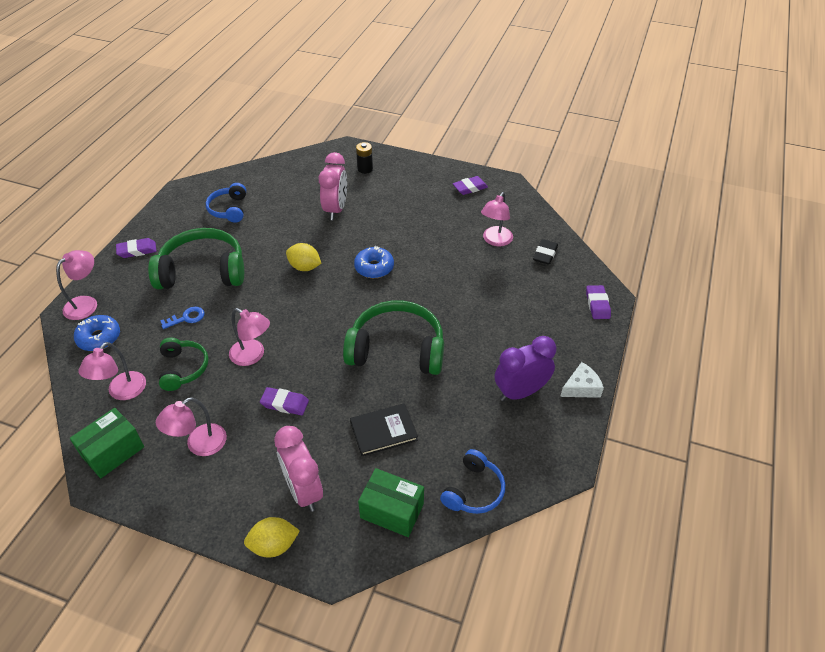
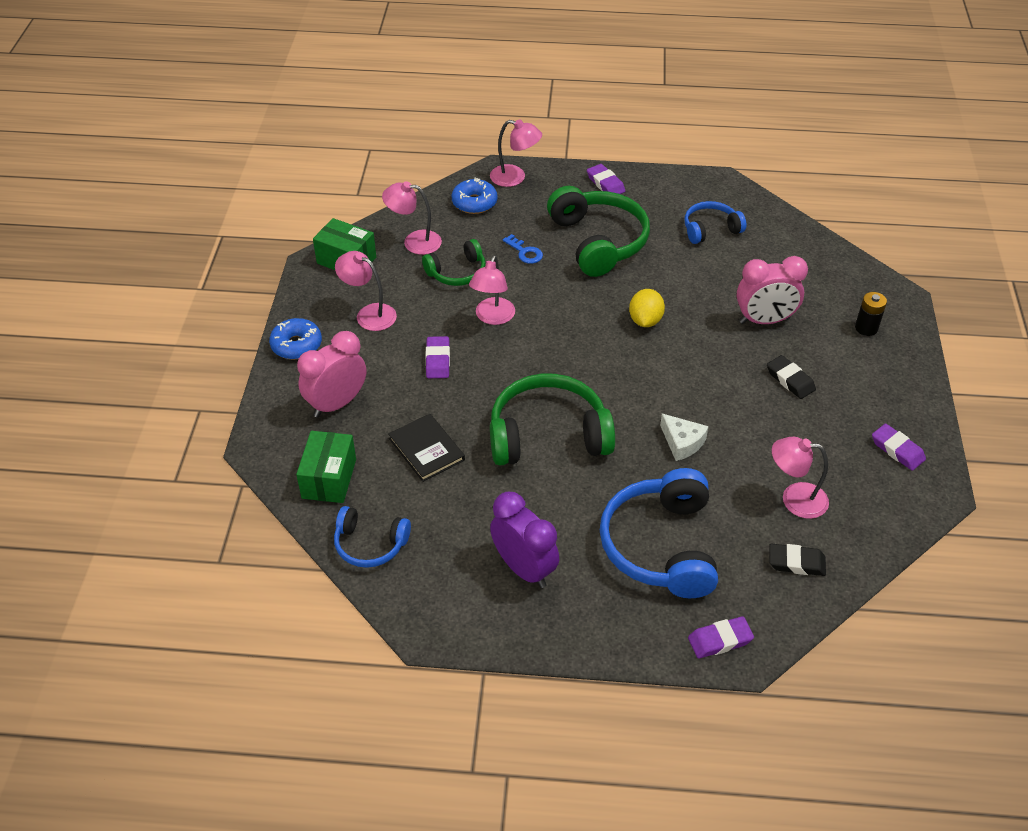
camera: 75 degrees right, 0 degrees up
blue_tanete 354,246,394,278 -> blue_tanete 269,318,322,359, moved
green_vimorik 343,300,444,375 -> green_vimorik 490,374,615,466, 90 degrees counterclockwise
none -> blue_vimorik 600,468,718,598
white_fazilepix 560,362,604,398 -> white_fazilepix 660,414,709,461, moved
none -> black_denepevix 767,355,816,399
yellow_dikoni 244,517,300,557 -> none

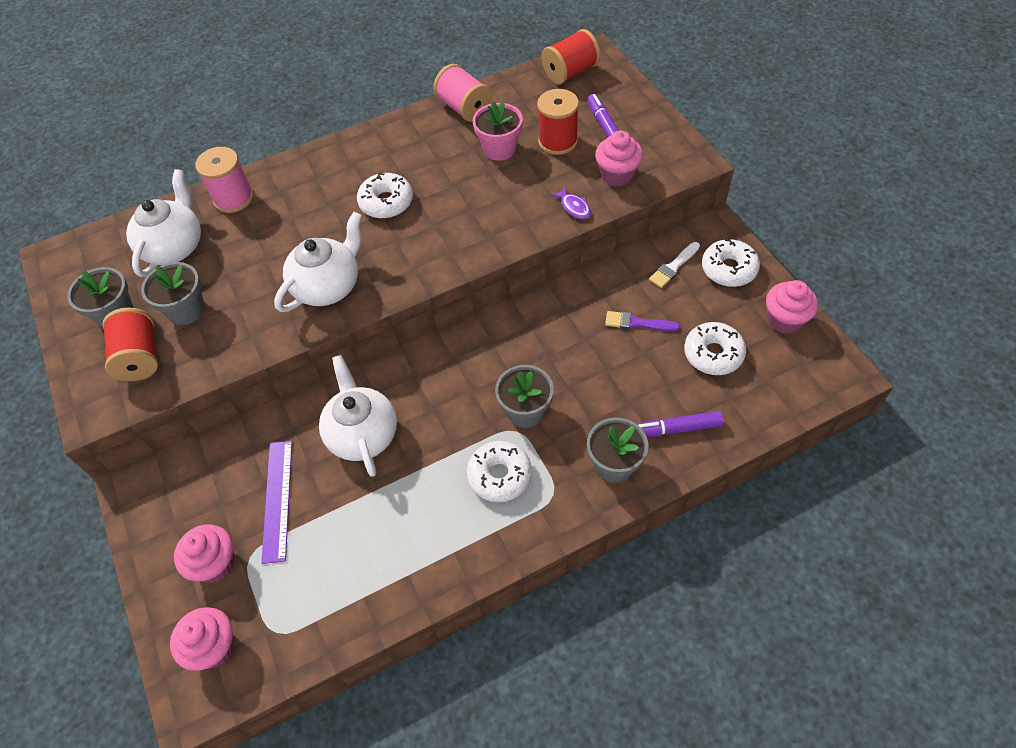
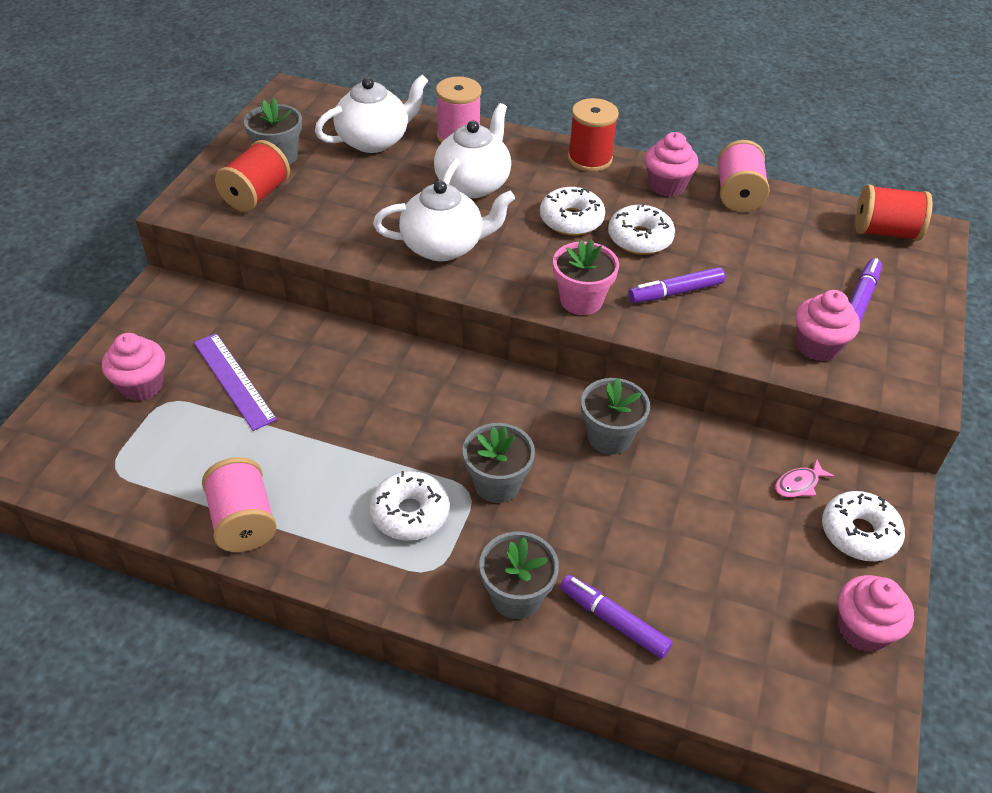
camera: 40 degrees right, 10 degrees down
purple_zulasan 261,441,292,564 -> purple_zulasan 194,333,277,431, 75 degrees counterclockwise
none -> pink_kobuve 202,457,277,552
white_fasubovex 319,355,397,477 -> white_fasubovex 434,103,511,198, moved
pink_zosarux 473,101,523,161 -> pink_zosarux 553,239,619,315, moved
red_kobuve 537,89,579,155 -> red_kobuve 568,98,619,172, moved
grey_zosarux 141,262,205,325 -> grey_zosarux 581,378,650,455, moved
white_tanete 684,322,746,375 -> white_tanete 608,203,675,255, moved
none -> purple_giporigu 628,267,725,303
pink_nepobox 170,607,235,671 -> pink_nepobox 645,132,699,197, moved
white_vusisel 649,242,700,288 -> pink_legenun 775,459,835,498
purple_legenun 550,186,591,219 -> none
purple_vusisel 605,311,680,332 -> none

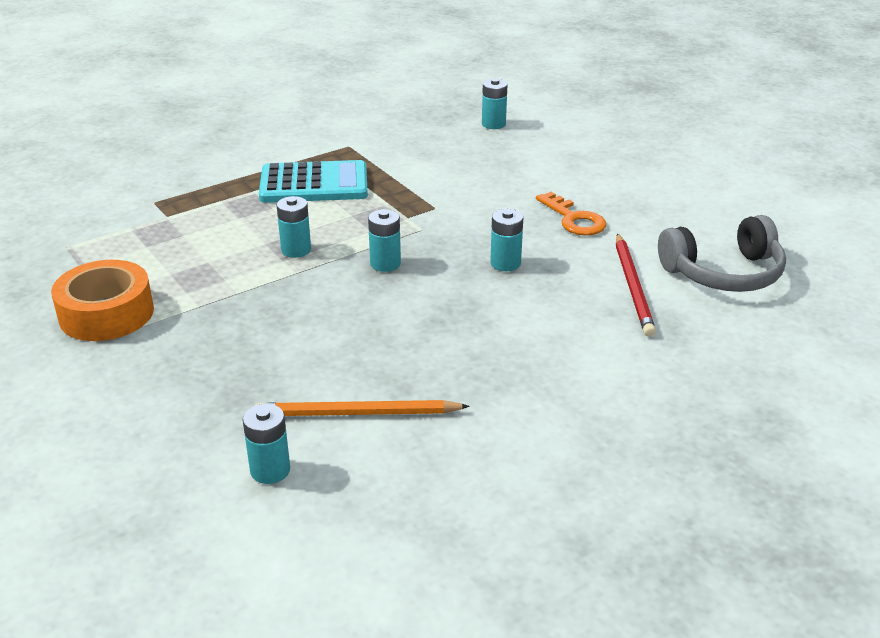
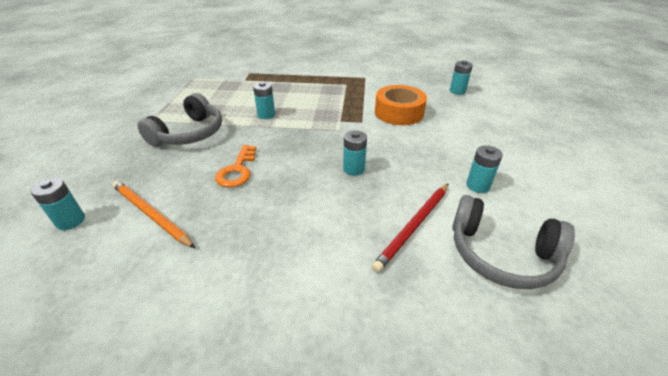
camera: 40 degrees right, 5 degrees up
none -> grey_vimorik 137,93,222,147
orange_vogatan 536,192,606,236 -> orange_vogatan 215,145,256,188, moved
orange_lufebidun 51,260,154,341 -> orange_lufebidun 375,85,427,125, moved
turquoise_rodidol 368,209,401,272 -> turquoise_rodidol 466,145,503,193, moved
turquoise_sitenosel 259,160,368,203 -> none

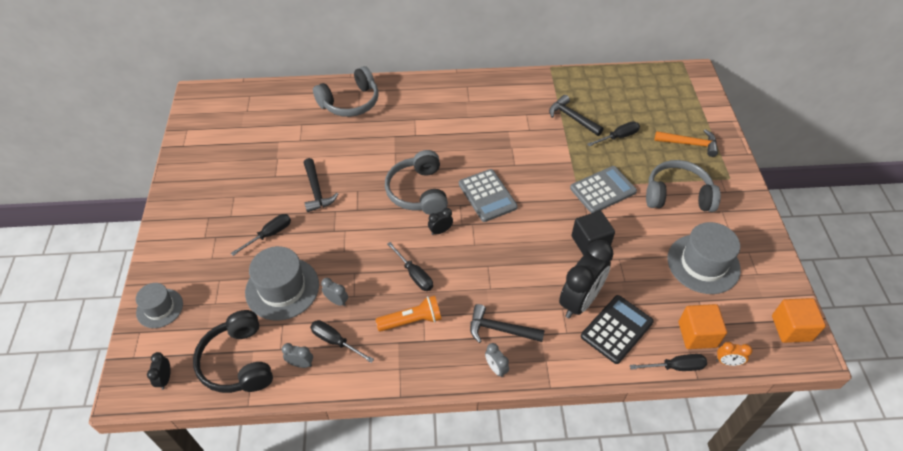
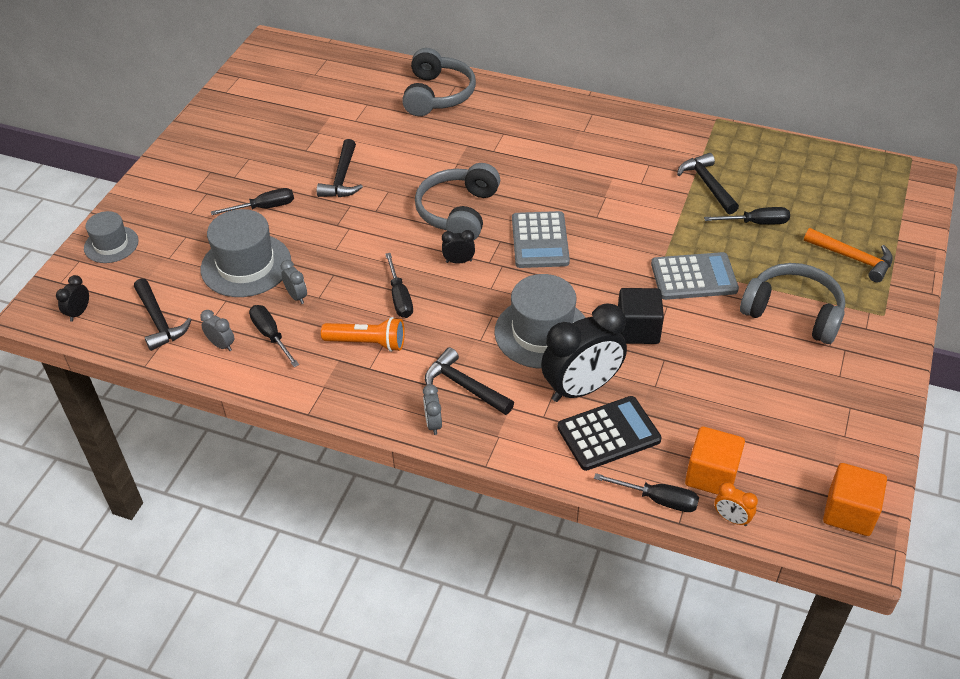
camera: 25 degrees right, 5 degrees down
black_vimorik 193,310,273,393 -> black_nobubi 134,278,192,351
grey_vimorik 313,66,379,117 -> grey_vimorik 402,48,476,116, 75 degrees counterclockwise
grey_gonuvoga 667,222,741,294 -> grey_gonuvoga 494,274,585,369, moved

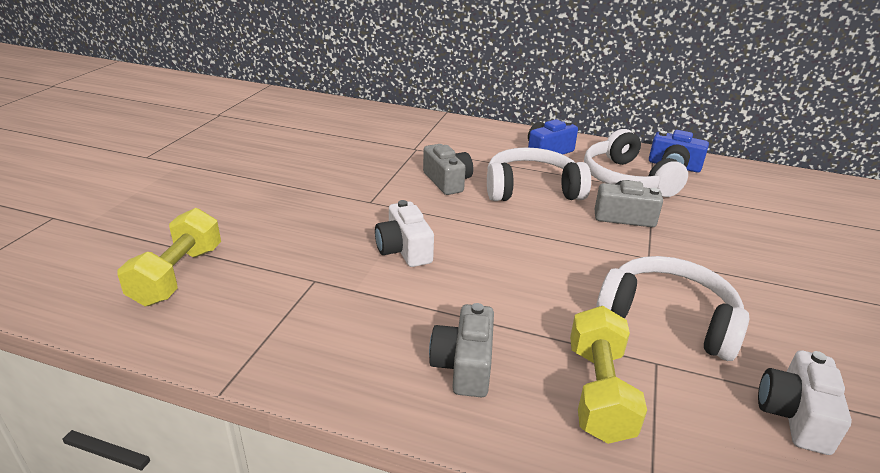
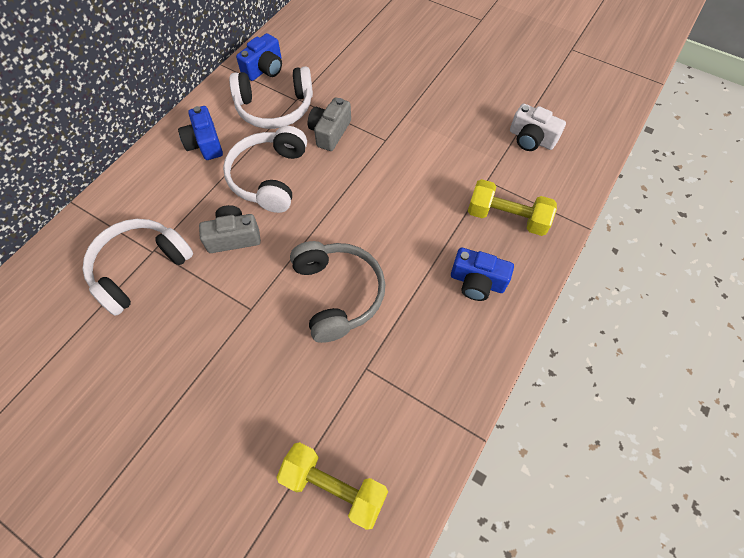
camera: 75 degrees left, 30 degrees up
white_vimorik 596,256,749,361 -> white_vimorik 83,219,193,316, moved
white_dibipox 375,200,434,267 -> grey_vimorik 290,241,385,343
grey_dibipox 429,303,494,397 -> blue_dibipox 451,248,514,301

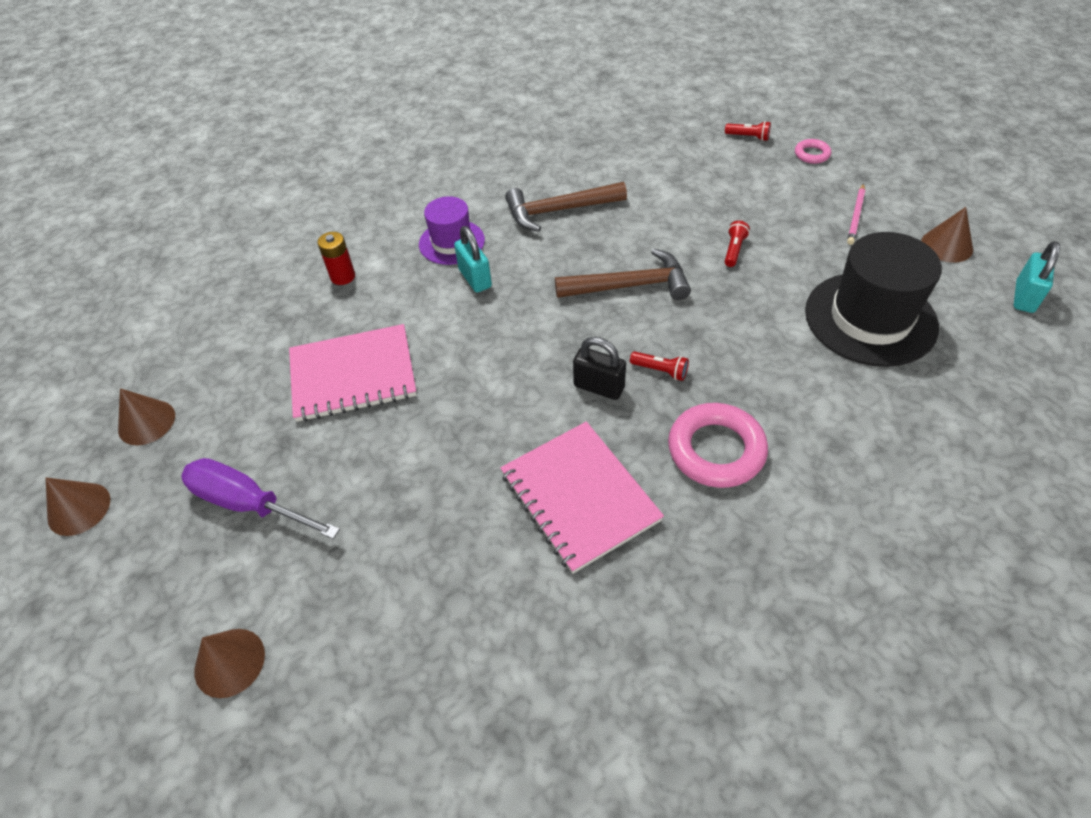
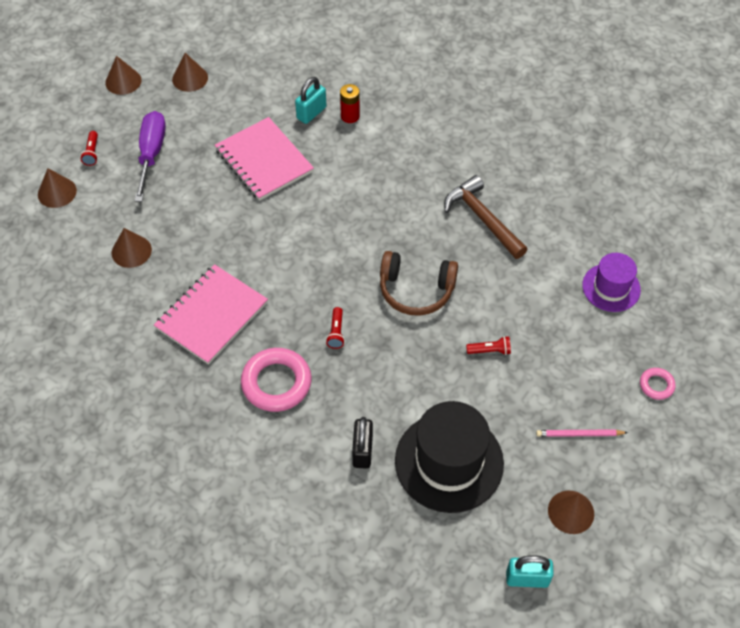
camera: 65 degrees right, 5 degrees up
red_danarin 725,121,771,141 -> red_danarin 80,131,98,166, moved
none -> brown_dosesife 112,228,152,268
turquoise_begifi 454,226,492,292 -> turquoise_begifi 295,77,326,124, moved
black_begifi 573,337,626,400 -> black_begifi 352,417,373,469, moved
brown_nobubi 555,249,691,300 -> brown_vimorik 380,251,458,316
purple_gonuvoga 419,196,485,265 -> purple_gonuvoga 582,253,641,312, moved

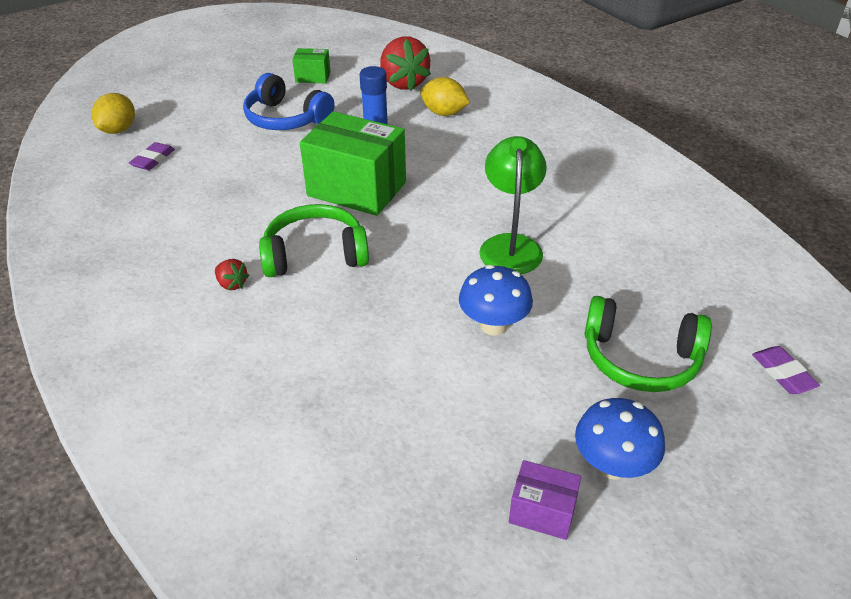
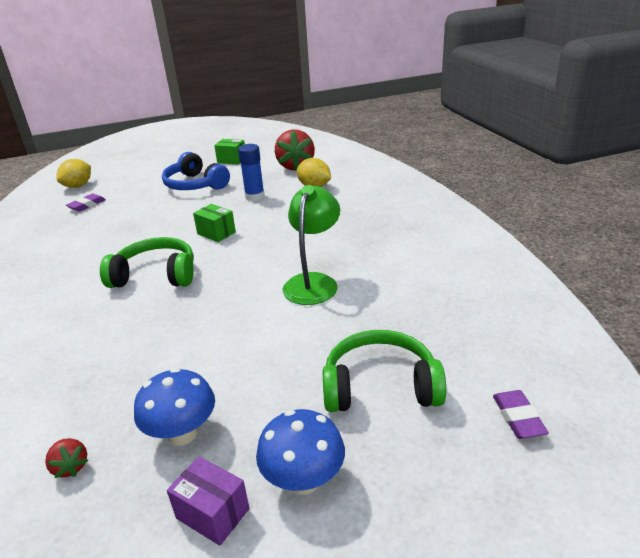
camera: 15 degrees right, 10 degrees down
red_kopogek 215,259,249,290 -> red_kopogek 45,438,88,478, moved
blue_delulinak 459,265,533,335 -> blue_delulinak 134,368,215,446, moved
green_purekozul 300,111,406,216 -> green_purekozul 193,204,236,242, x0.48
green_vimorik 584,296,712,392 -> green_vimorik 323,330,446,412, 150 degrees clockwise

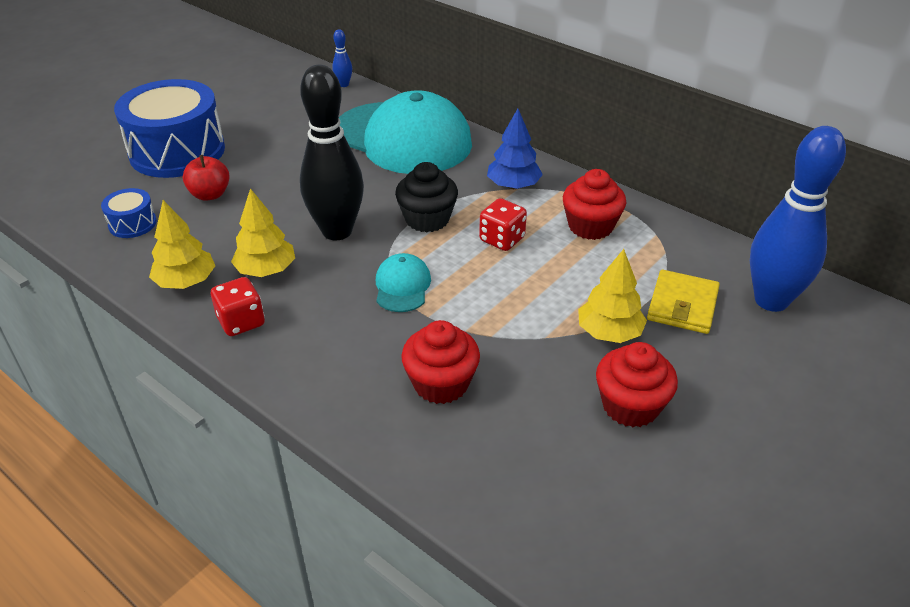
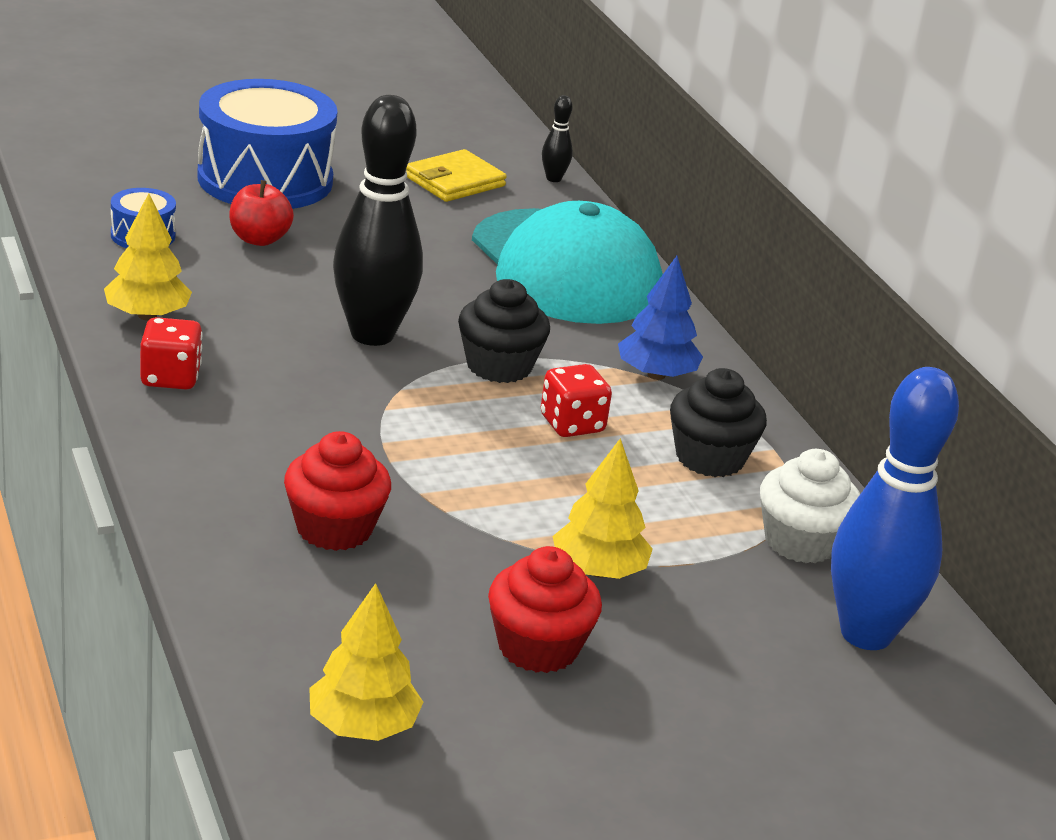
camera: 25 degrees right, 10 degrees down
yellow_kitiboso 231,188,295,277 -> yellow_kitiboso 309,583,423,741, moved
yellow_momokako 647,270,720,334 -> yellow_momokako 406,149,507,202, moved
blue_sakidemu 332,29,352,87 -> black_sakidemu 542,95,573,182
red_nepobox 563,169,626,240 -> black_nepobox 670,368,767,477
none -> white_nepobox 760,449,860,563
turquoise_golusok 376,253,431,312 -> none

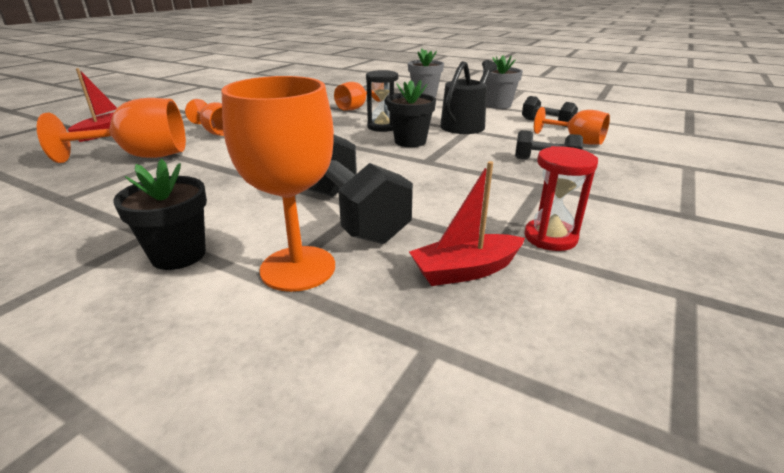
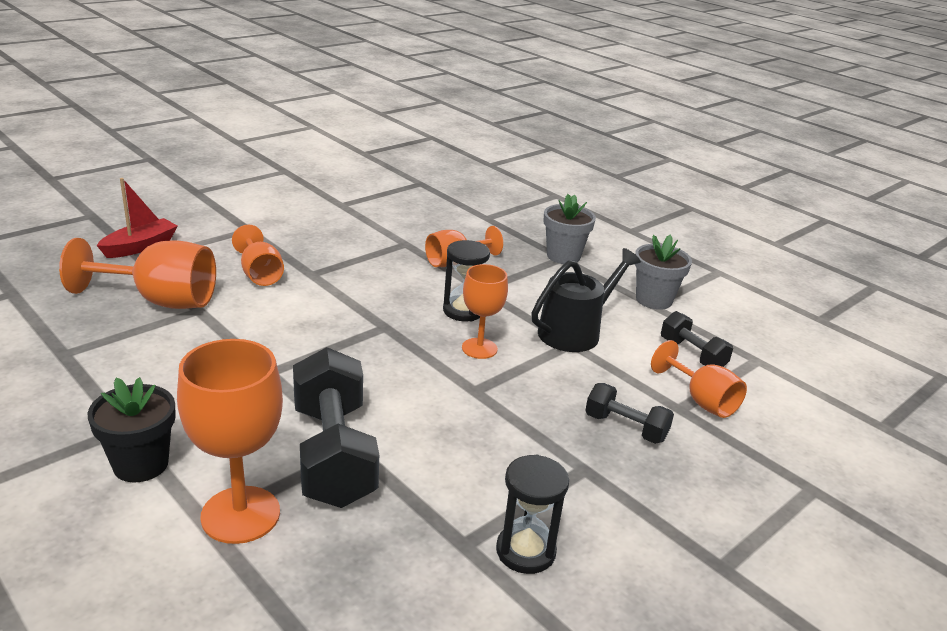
camera: 15 degrees right, 0 degrees up
black_zosarux 387,80,436,147 -> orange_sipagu 462,264,508,359
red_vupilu 524,146,598,251 -> black_vupilu 496,454,569,574
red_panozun 409,161,525,286 -> none

